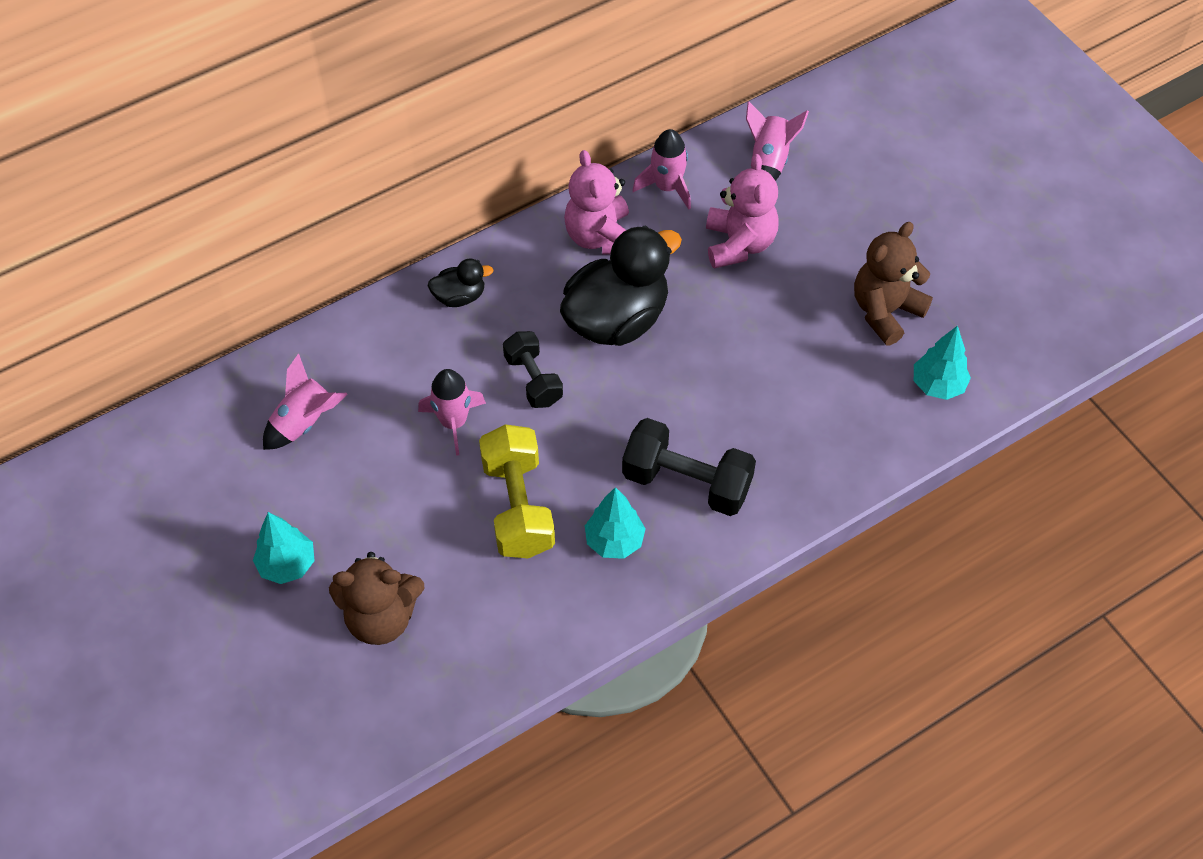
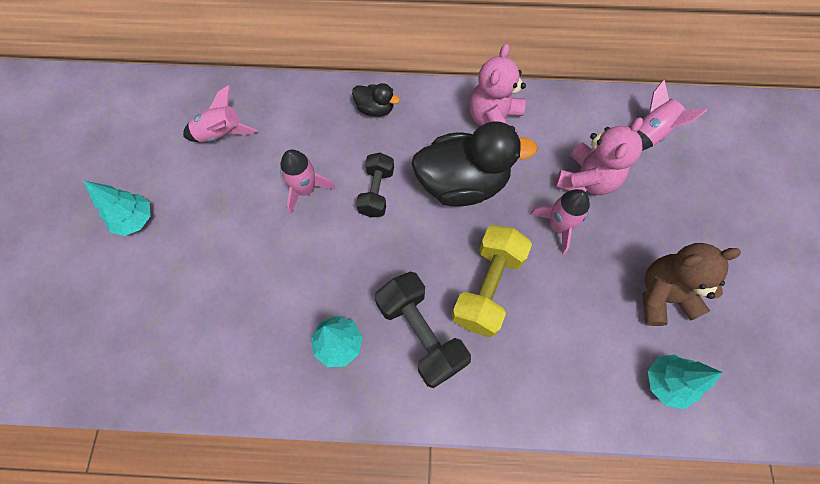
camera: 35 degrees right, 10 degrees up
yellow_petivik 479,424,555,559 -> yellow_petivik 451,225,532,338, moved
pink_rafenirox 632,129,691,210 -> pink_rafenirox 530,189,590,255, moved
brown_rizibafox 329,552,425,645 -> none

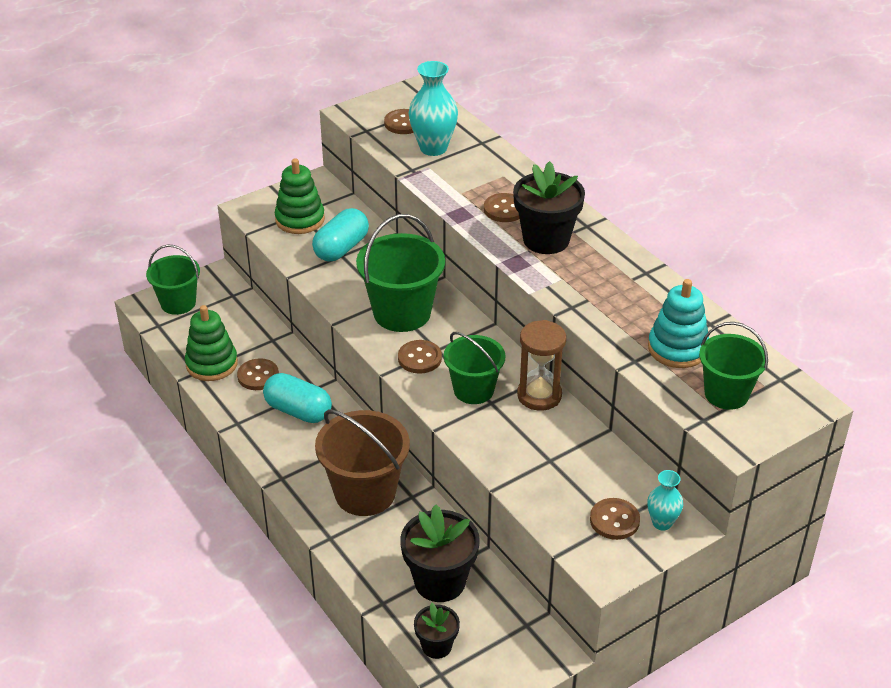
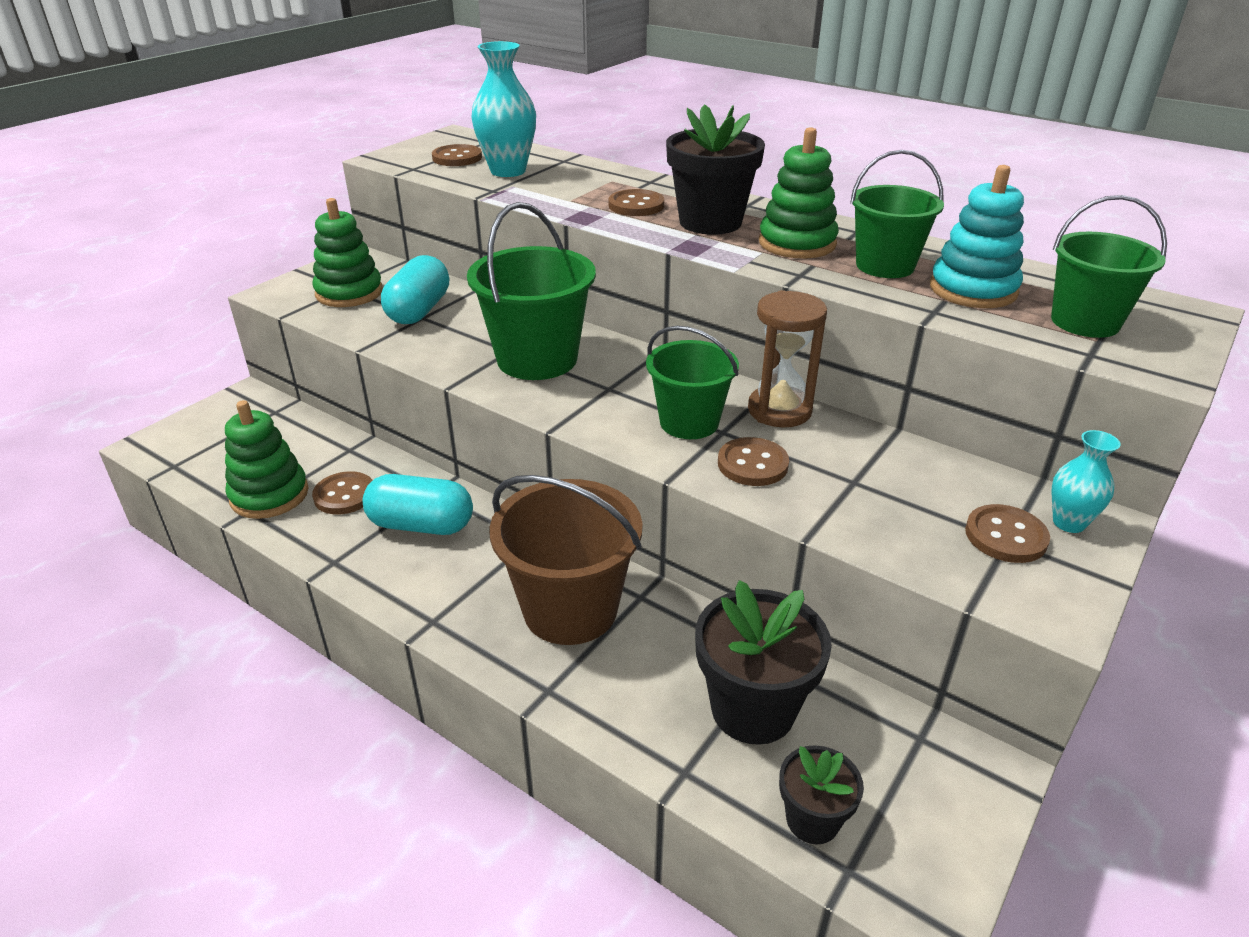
camera: 20 degrees left, 5 degrees down
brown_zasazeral 398,340,442,374 -> brown_zasazeral 718,437,789,486, moved
none -> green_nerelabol 759,127,839,258
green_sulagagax 146,245,200,315 -> green_sulagagax 850,150,944,278, moved

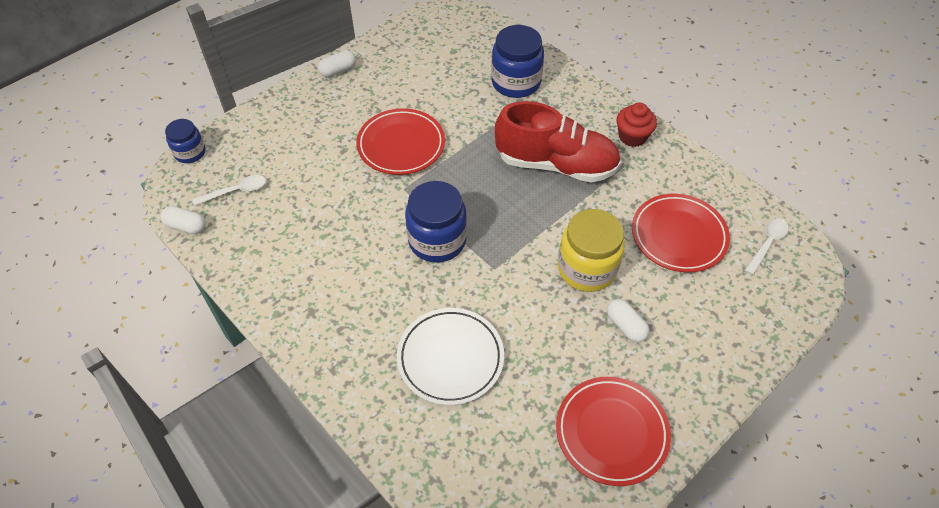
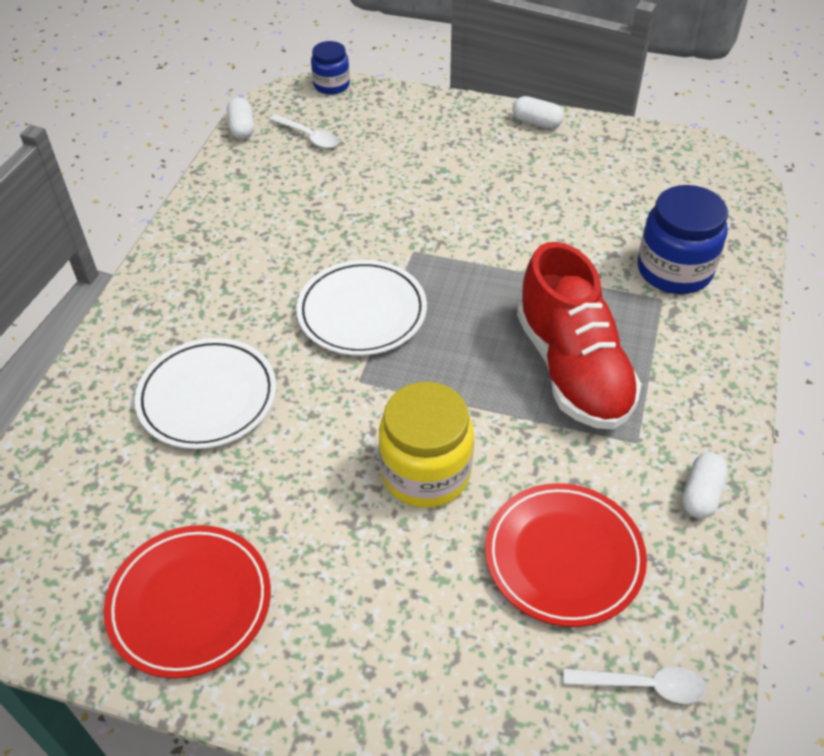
camera: 60 degrees right, 5 degrees down
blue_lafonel 405,181,467,262 -> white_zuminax 296,260,427,356
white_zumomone 607,299,650,342 -> white_zumomone 682,452,728,518, moved
red_zuminax 356,108,445,175 -> none
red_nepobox 616,102,657,147 -> none

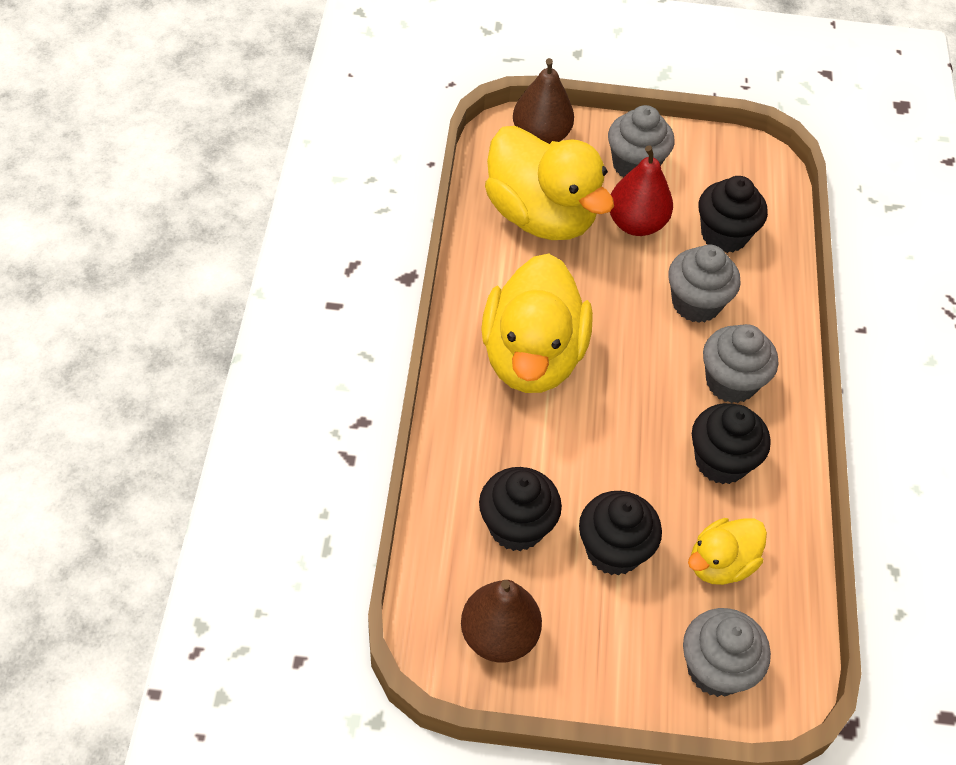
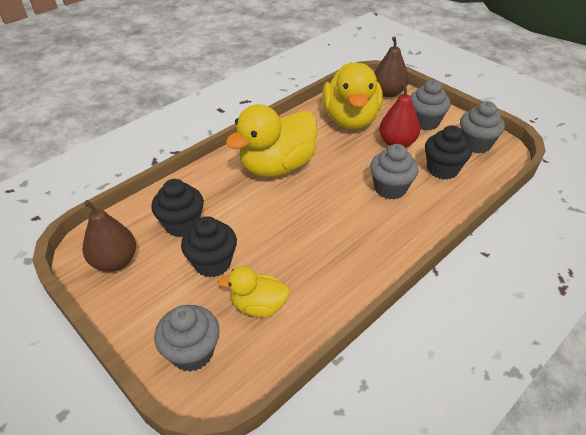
camera: 45 degrees right, 10 degrees down
grey_nepobox 703,324,778,403 -> grey_nepobox 460,101,505,153, moved
black_nepobox 692,403,771,484 -> none

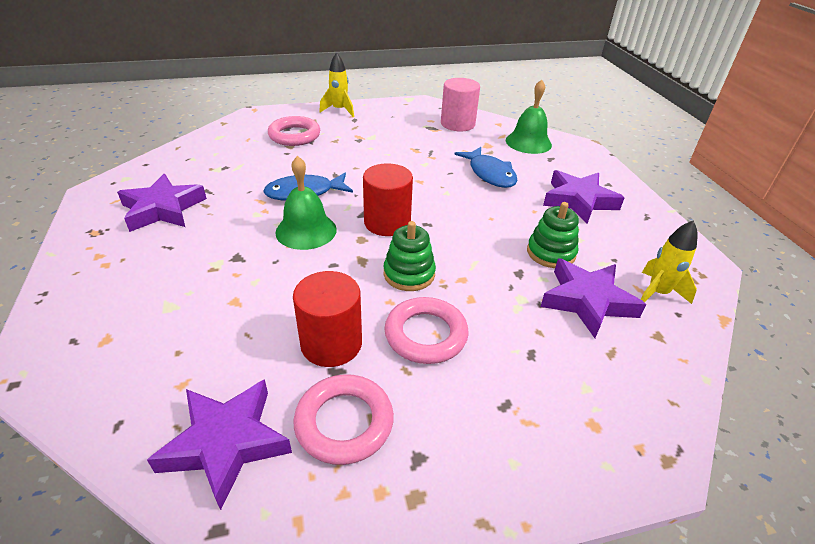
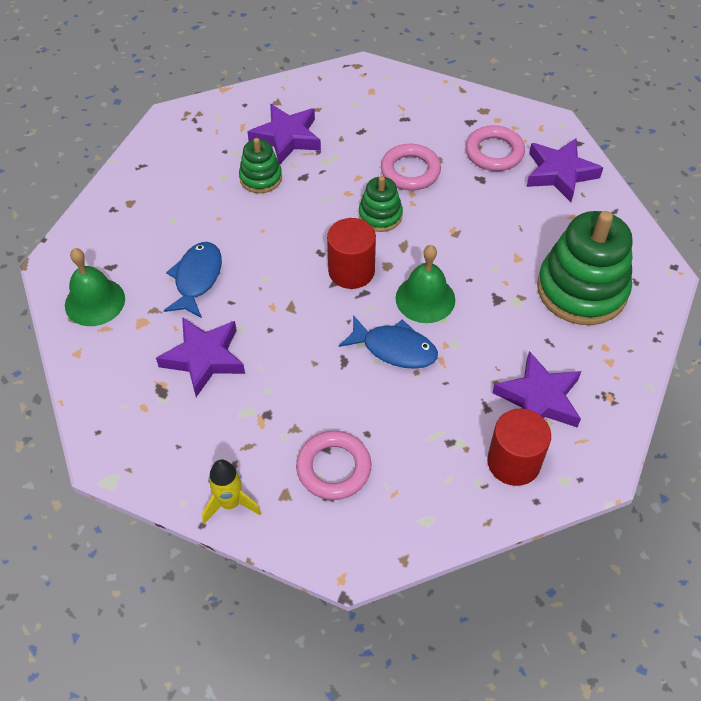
camera: 140 degrees left, 15 degrees up
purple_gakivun 543,170,625,224 -> purple_gakivun 156,317,245,397, moved
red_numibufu 293,271,362,367 -> red_numibufu 487,408,551,486, moved
none -> green_nerelabol 537,211,633,325
pink_numibufu 441,78,480,131 -> none
yellow_rafenirox 641,220,698,304 -> none

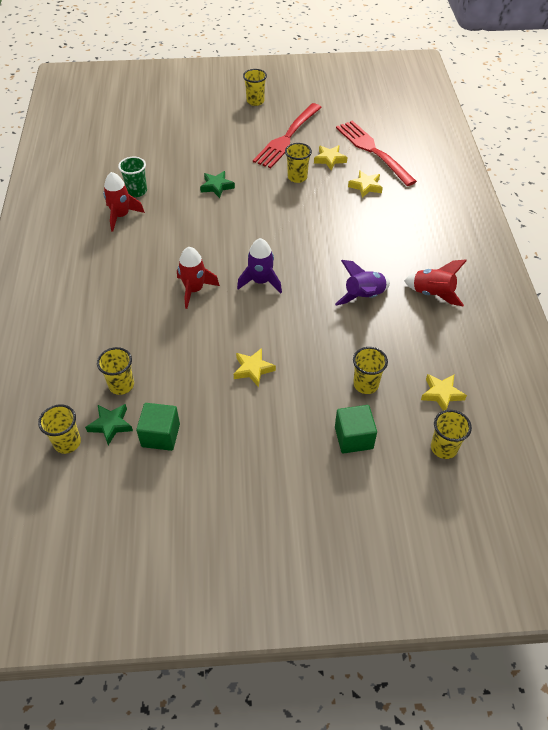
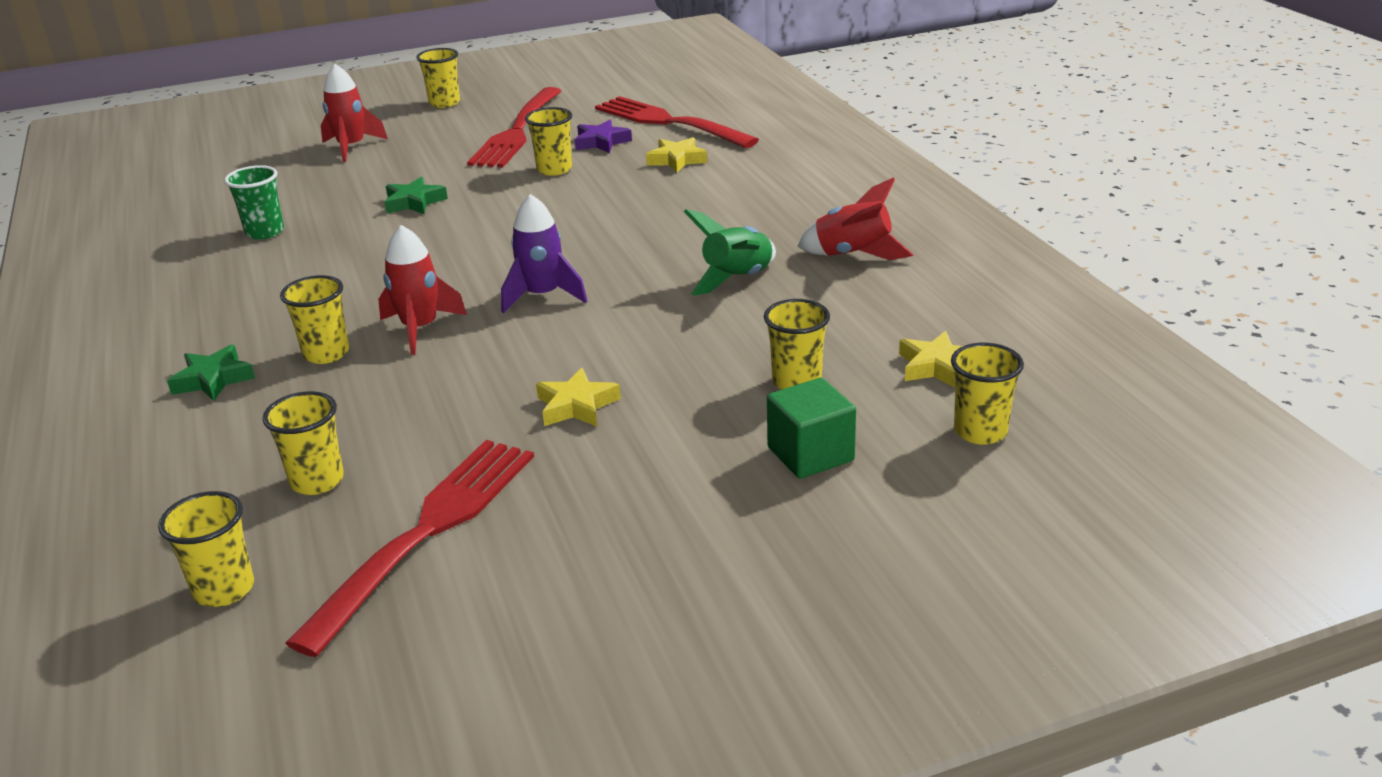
camera: 15 degrees left, 20 degrees down
green_gakivun 85,404,133,446 -> green_gakivun 167,345,255,401, moved
none -> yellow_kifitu 280,275,349,364
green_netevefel 136,403,180,451 -> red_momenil 285,440,534,657
red_rafenirox 103,172,145,232 -> red_rafenirox 321,64,388,162, moved
yellow_gakivun 314,145,348,170 -> purple_gakivun 575,120,632,153
purple_rafenirox 335,260,390,305 -> green_rafenirox 684,209,776,295

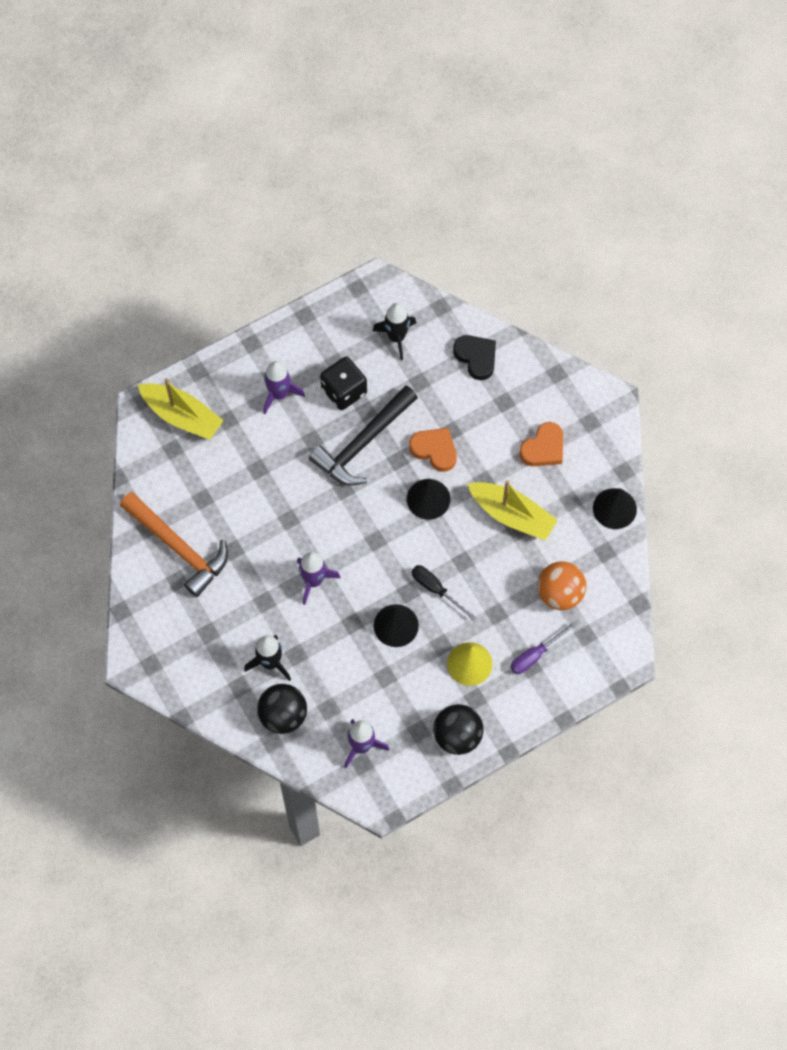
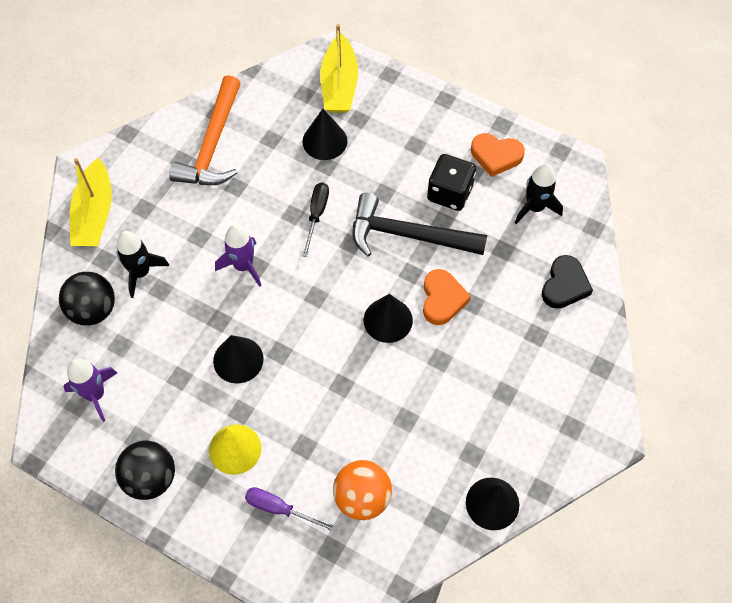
camera: 60 degrees right, 5 degrees down
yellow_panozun 468,480,558,540 -> yellow_panozun 70,158,112,246, moved
none -> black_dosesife 302,109,347,160
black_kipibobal 411,565,477,621 -> black_kipibobal 302,183,329,257, moved
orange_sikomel 519,422,563,466 -> orange_sikomel 471,133,525,177, moved
purple_rafenirox 264,361,305,414 -> none

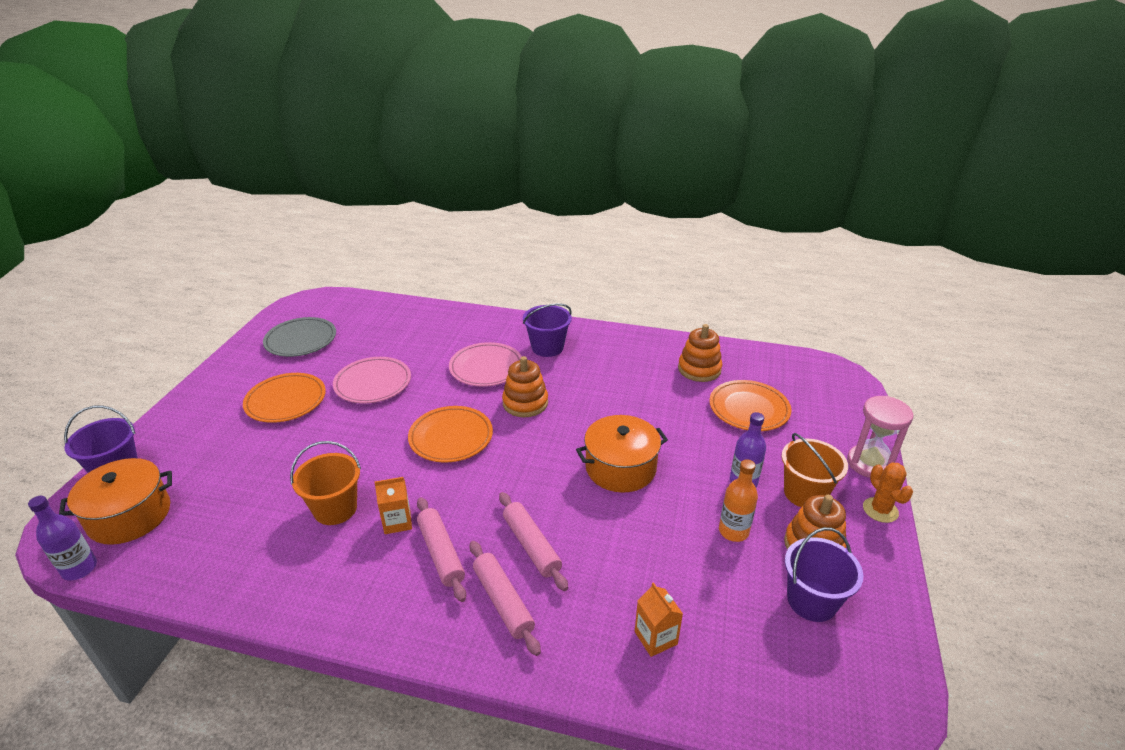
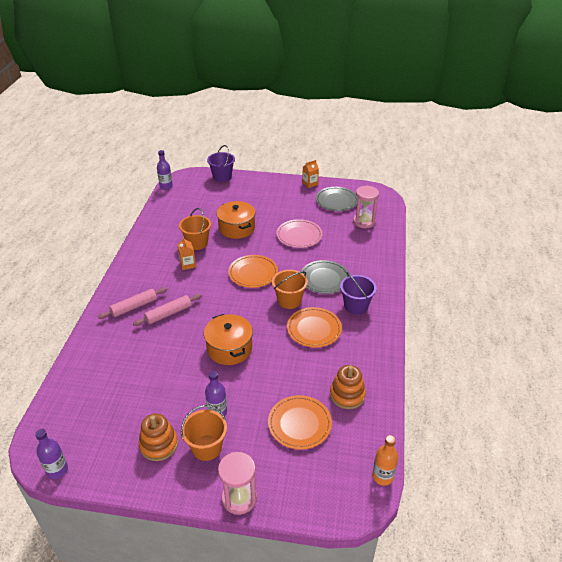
camera: 85 degrees right, 5 degrees up
none -> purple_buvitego 35,429,68,479
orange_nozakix 59,458,172,545 -> orange_nozakix 217,201,256,239, moved
orange_nerelabol 502,356,548,417 -> orange_sulagagax 272,270,308,309
orange_zuminax 243,373,326,423 -> orange_zuminax 287,307,342,347, moved
pink_zuminax 449,342,522,387 -> grey_zuminax 301,260,349,294
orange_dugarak 635,582,683,657 -> orange_dugarak 302,160,319,188, moved
none -> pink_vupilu 353,185,379,228
orange_buvitego 719,459,758,542 -> orange_buvitego 372,435,398,486, moved
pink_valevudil 417,497,466,602 -> none
purple_sulagagax 785,527,863,622 -> none
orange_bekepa 863,463,913,523 -> none

